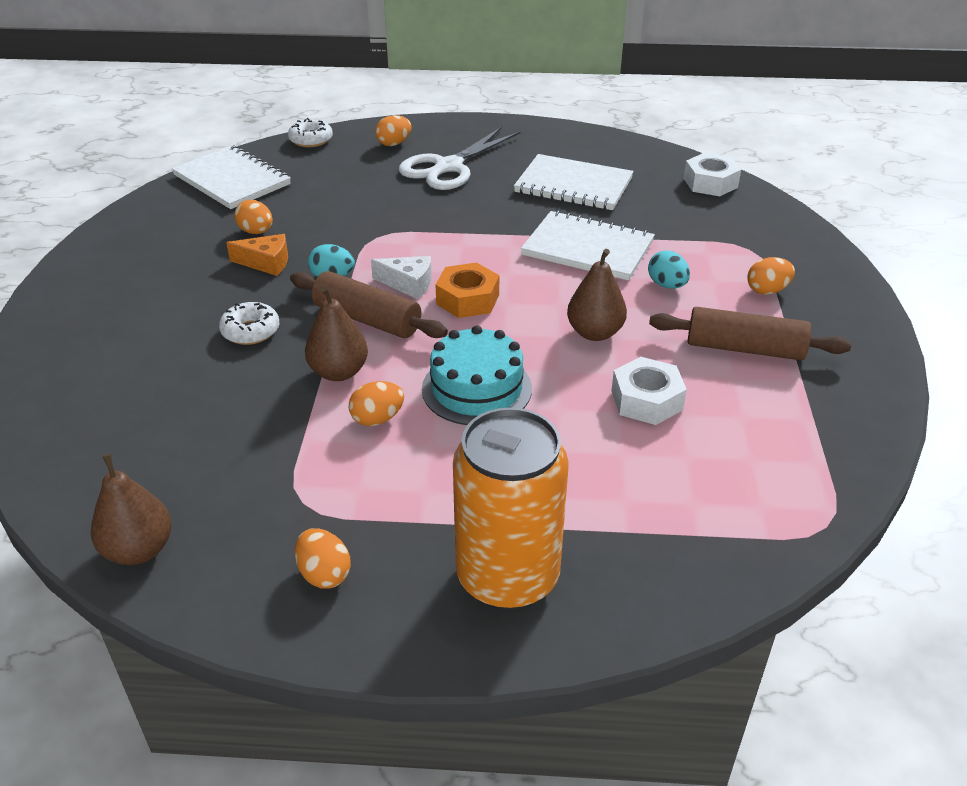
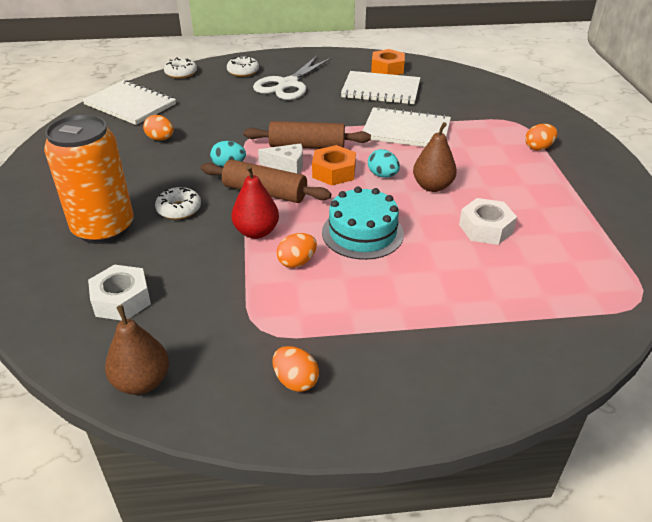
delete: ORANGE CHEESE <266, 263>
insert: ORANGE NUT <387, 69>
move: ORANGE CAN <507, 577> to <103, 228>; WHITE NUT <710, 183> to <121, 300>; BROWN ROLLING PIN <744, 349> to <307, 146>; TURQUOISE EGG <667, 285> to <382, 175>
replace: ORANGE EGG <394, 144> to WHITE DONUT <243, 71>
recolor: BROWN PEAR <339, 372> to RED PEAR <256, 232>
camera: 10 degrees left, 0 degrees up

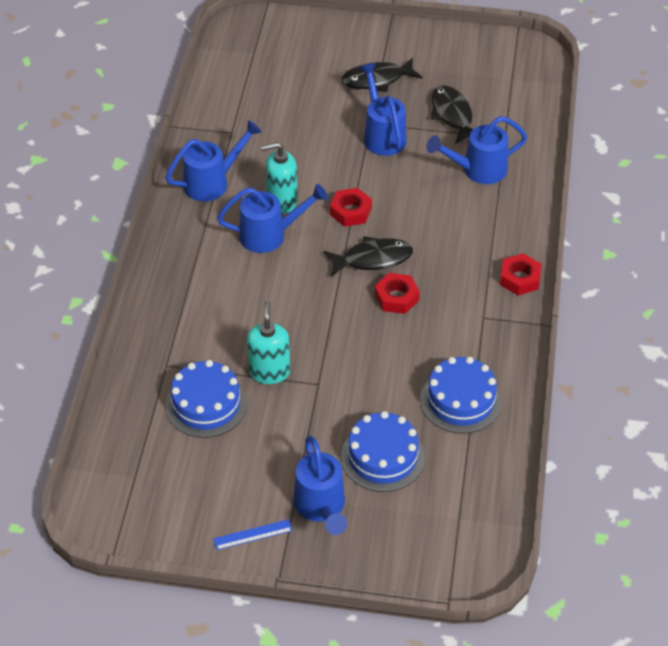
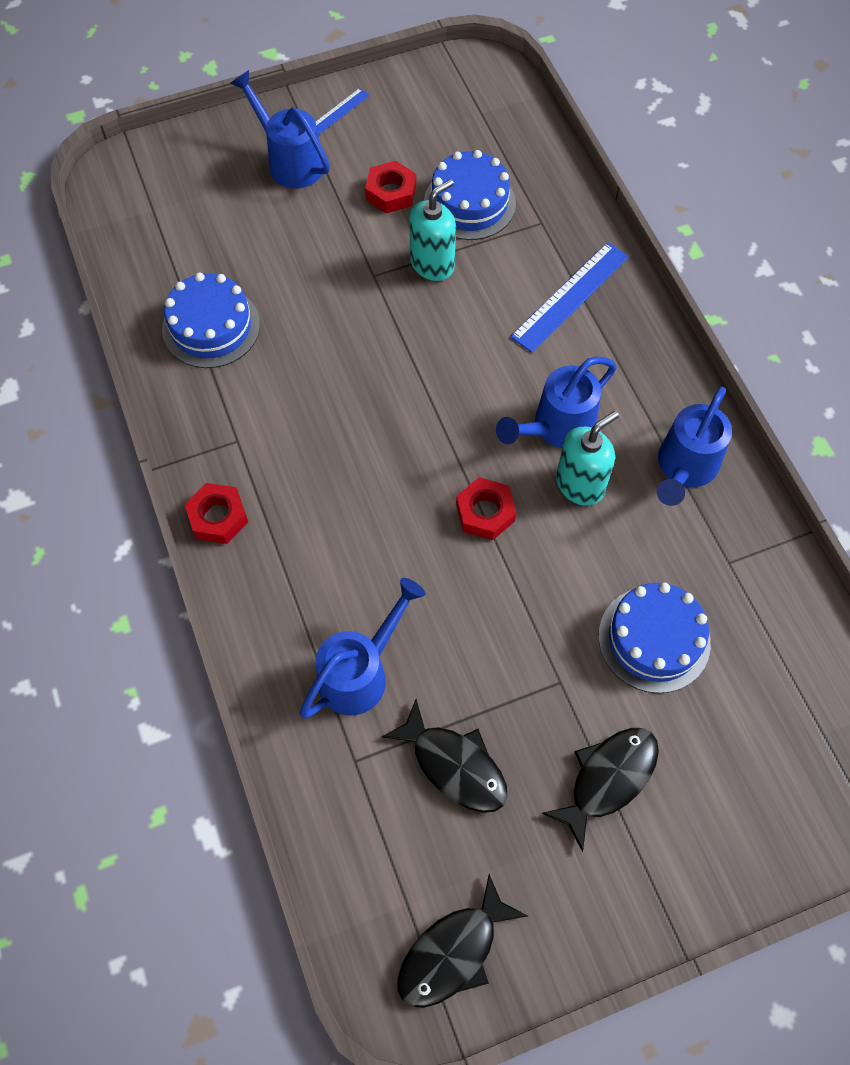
delete: BLUE WATERING CAN <382, 135>
insert: BLUE RULER <570, 296>
move: RED NUT <396, 297> to <391, 192>; BLACK FISH <372, 259> to <453, 952>; BLUE CAKE <382, 457> to <654, 639>
rotate: TURQUOISE SOAP DISPENSER <269, 372> = <432, 264> 105 degrees counterclockwise
camera: 150 degrees right, 15 degrees up

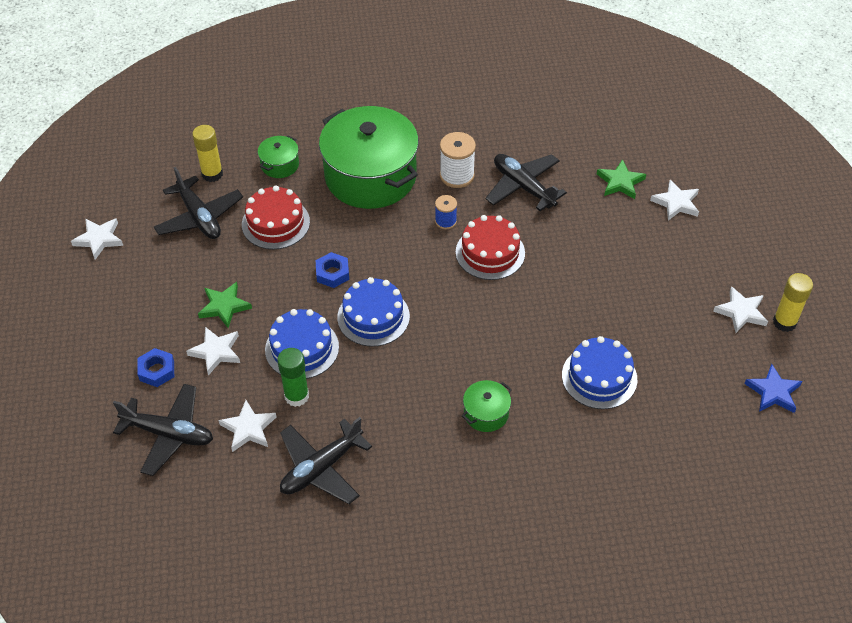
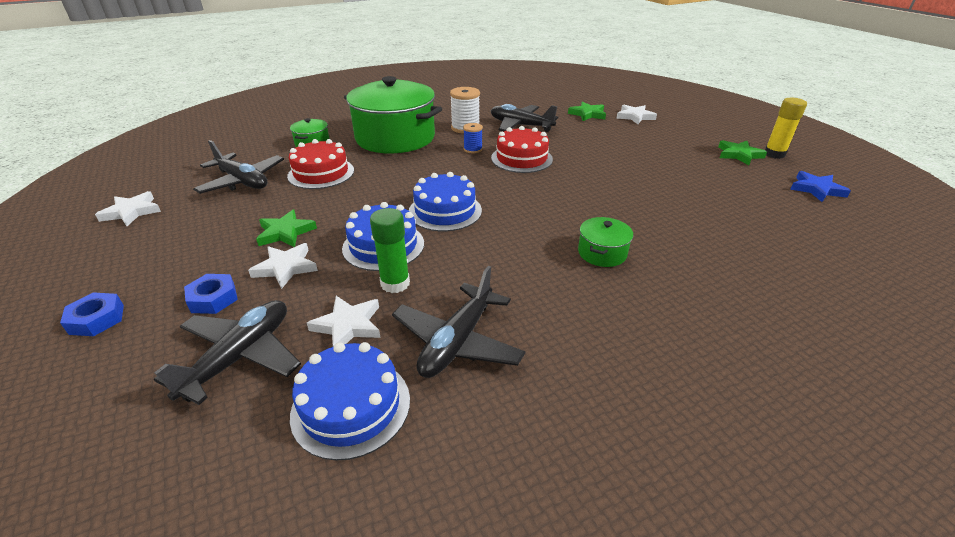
delete: YELLOW GLUE STICK <212, 174>
move: BLUE NUT <332, 273> to <97, 319>; BLUE CAKE <599, 377> to <351, 406>
recolor: WHITE STAR <741, 312> to GREEN STAR <739, 155>
rotate: BLACK PLANE <169, 434> = <240, 357> 60 degrees counterclockwise
camera: 20 degrees left, 15 degrees down

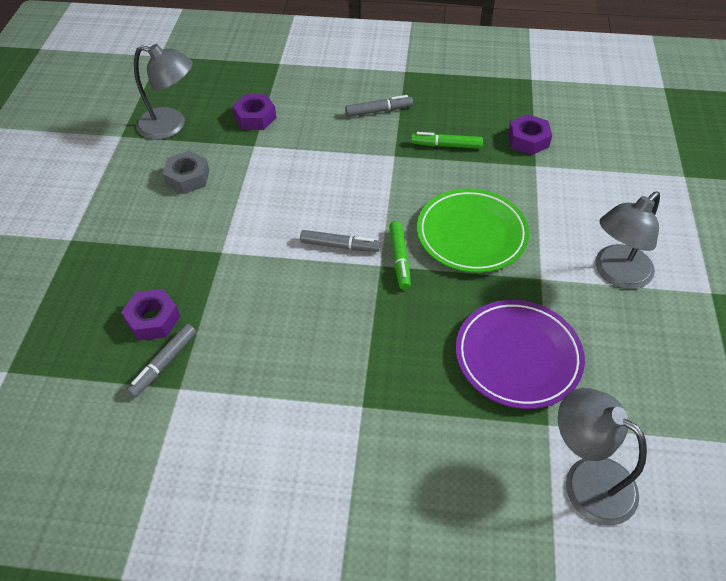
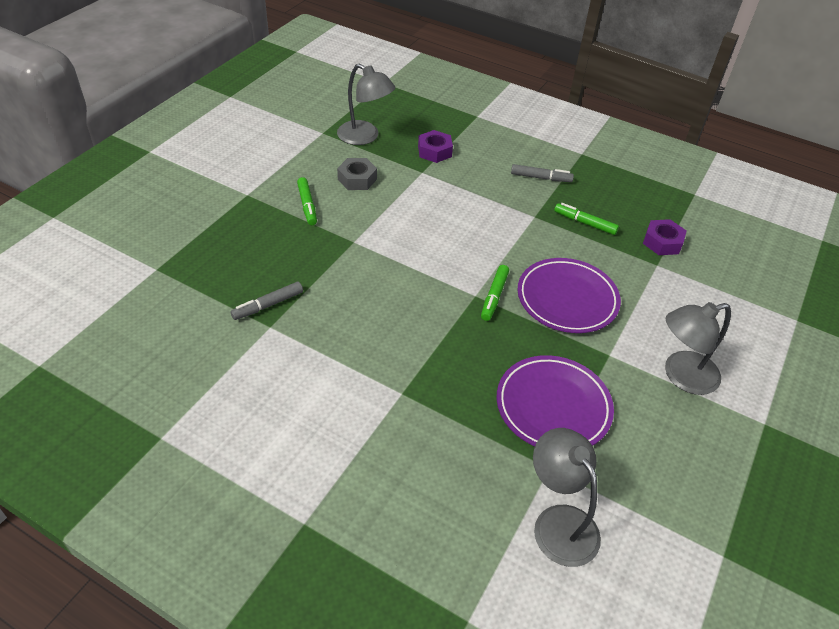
delete: PURPLE NUT <153, 319>; GREY MARKER <339, 245>
insert: GREEN MARKER <307, 205>
recolor: GREEN PLATE <471, 234> to PURPLE PLATE <567, 299>
camera: 20 degrees right, 5 degrees down

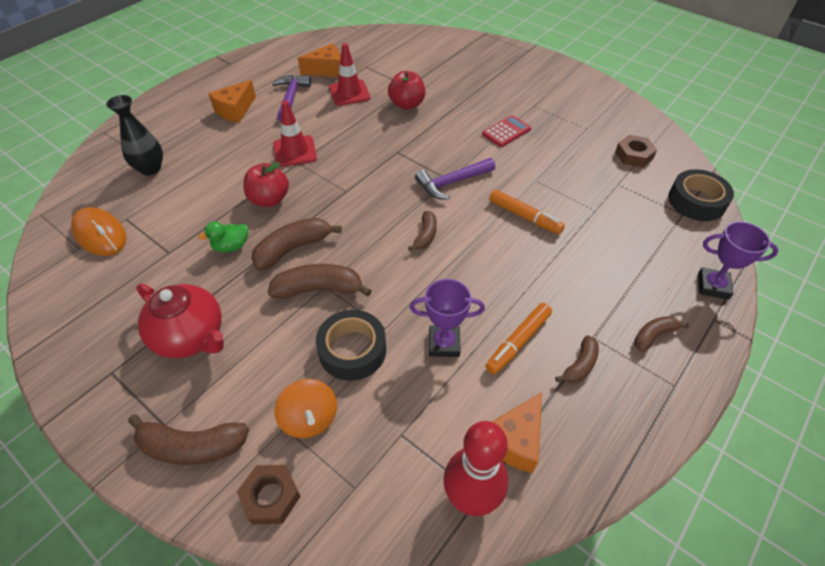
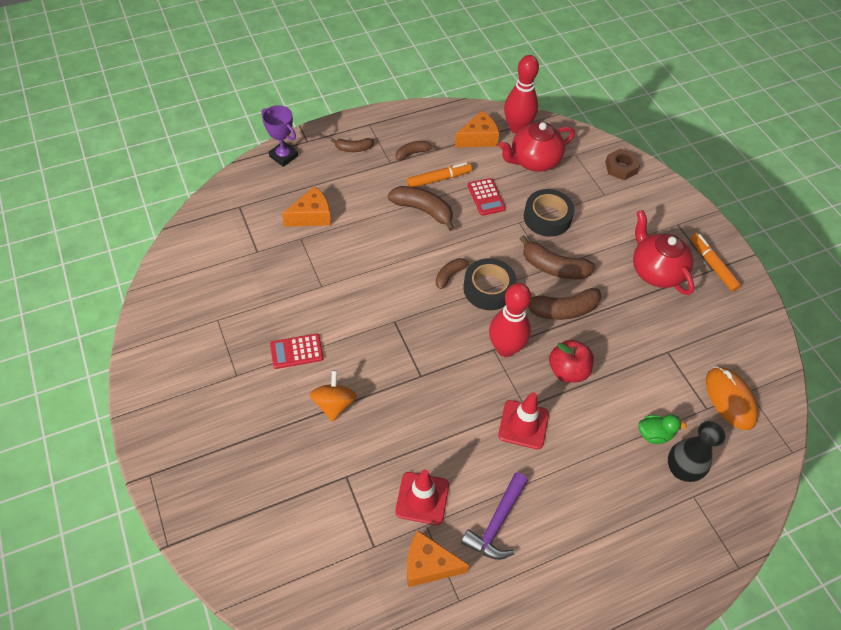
delete: RED APPLE <407, 104>; PURPLE HAMMER <451, 183>; BROWN NUT <633, 155>
insert: RED BOWLING PIN <505, 348>; RED TEAPOT <533, 161>
move: ORANGE CHEESE <235, 110> to <312, 216>; ORANGE SPINNING TOP <309, 418> to <334, 404>; BROWN BANANA <192, 446> to <423, 210>; BLACK TAPE <696, 201> to <488, 289>; GREEN DUCK <231, 246> to <654, 434>; ORANGE MARKER <524, 216> to <712, 265>
replace: PURPLE TROPHY <444, 344> to RED CALCULATOR <486, 197>
camera: 155 degrees left, 5 degrees up

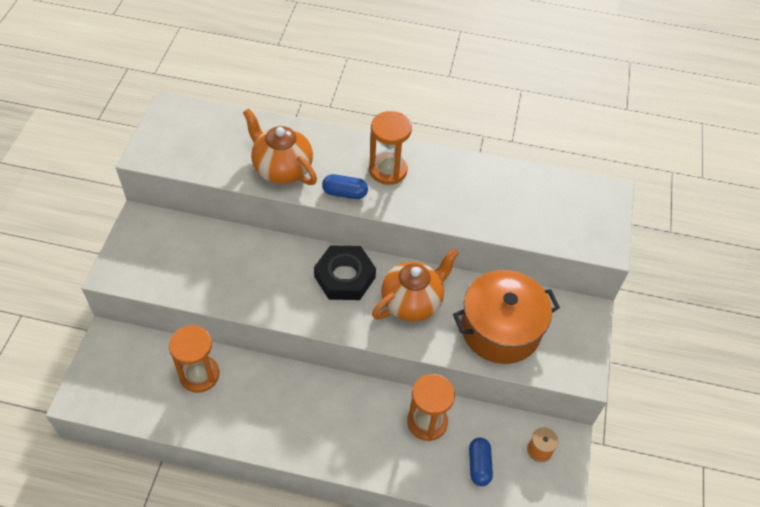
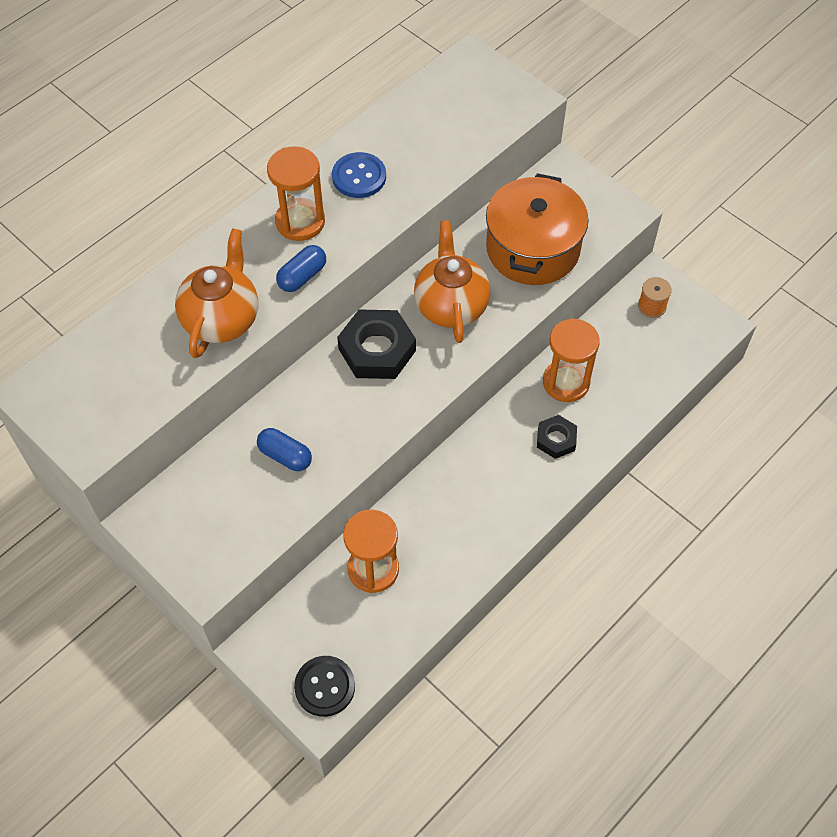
insert: BLACK BUTTON <325, 687>; BLUE BUTTON <359, 177>; BLACK NUT <556, 439>
move: BLUE CAPSULE <479, 465> to <285, 456>
rotate: ORANGE TEAPOT <282, 169> = <221, 319> 120 degrees clockwise
camera: 55 degrees left, 5 degrees up

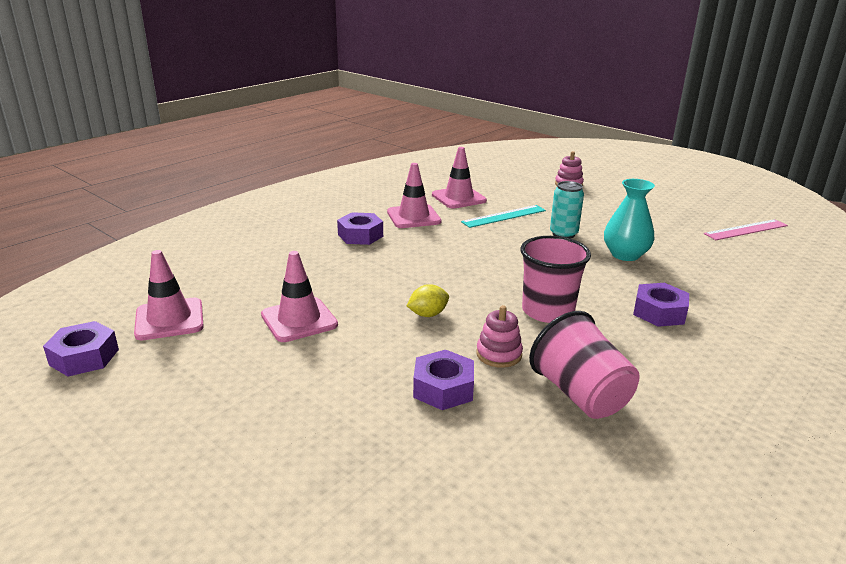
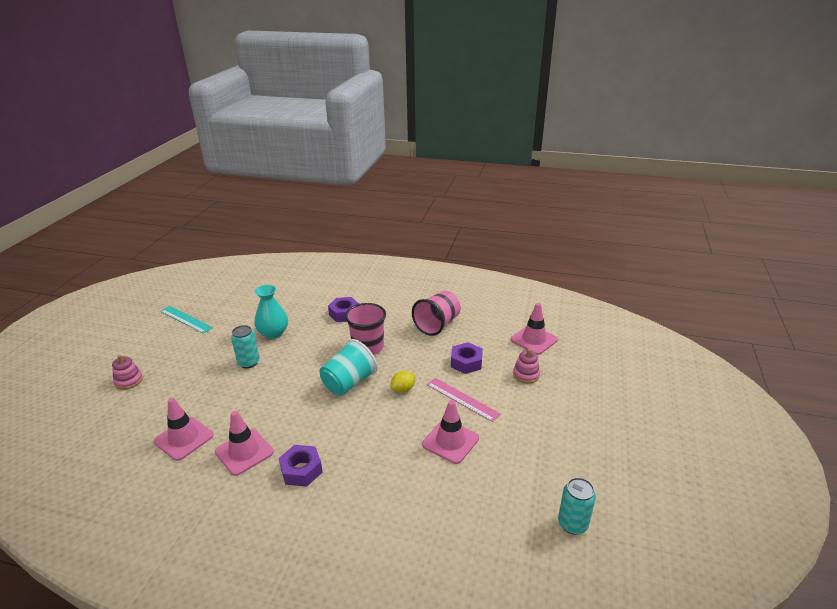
insert: TURQUOISE CUP <349, 383>
move: TURQUOISE RULER <504, 216> to <186, 319>; PINK RULER <746, 230> to <462, 399>; PINK TRAFFIC CONE <169, 319> to <534, 340>; PINK STACKING TOY <499, 354> to <526, 375>
replace: PURPLE NUT <84, 357> to TURQUOISE CAN <572, 524>
rotate: YELLOW LEMON <428, 314> = <403, 389> 75 degrees counterclockwise
camera: 115 degrees left, 5 degrees up

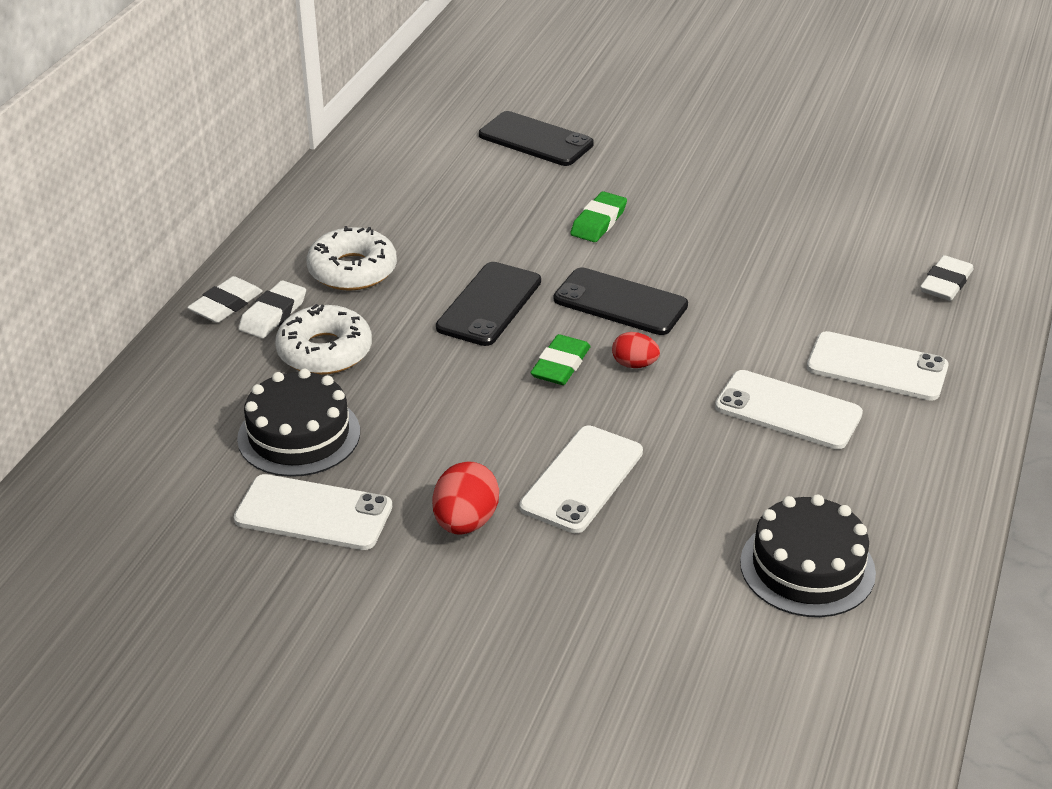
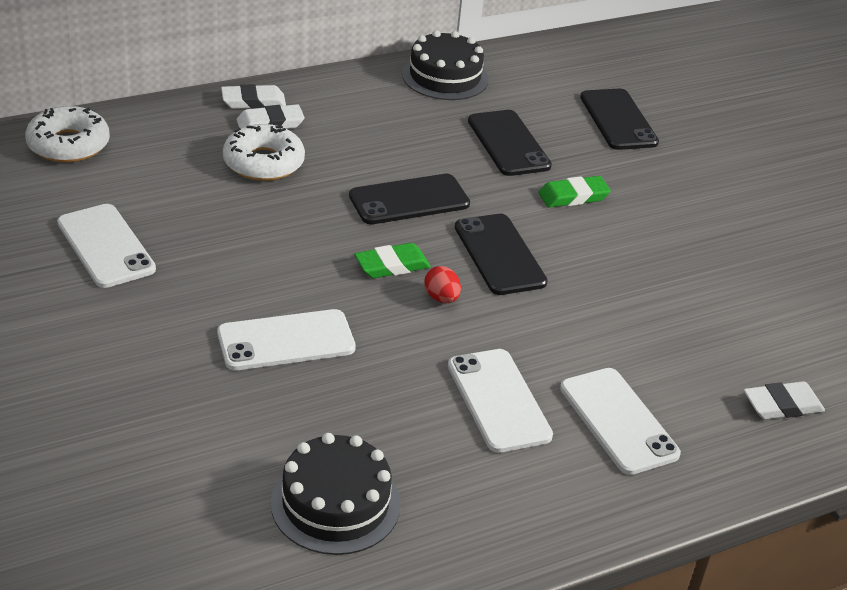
delete: RED EGG <465, 522>
insert: BLACK PHONE <508, 143>
move: WHITE DONUT <352, 270> to <68, 145>; BLACK CAKE <299, 435> to <445, 77>
camera: 40 degrees right, 0 degrees up

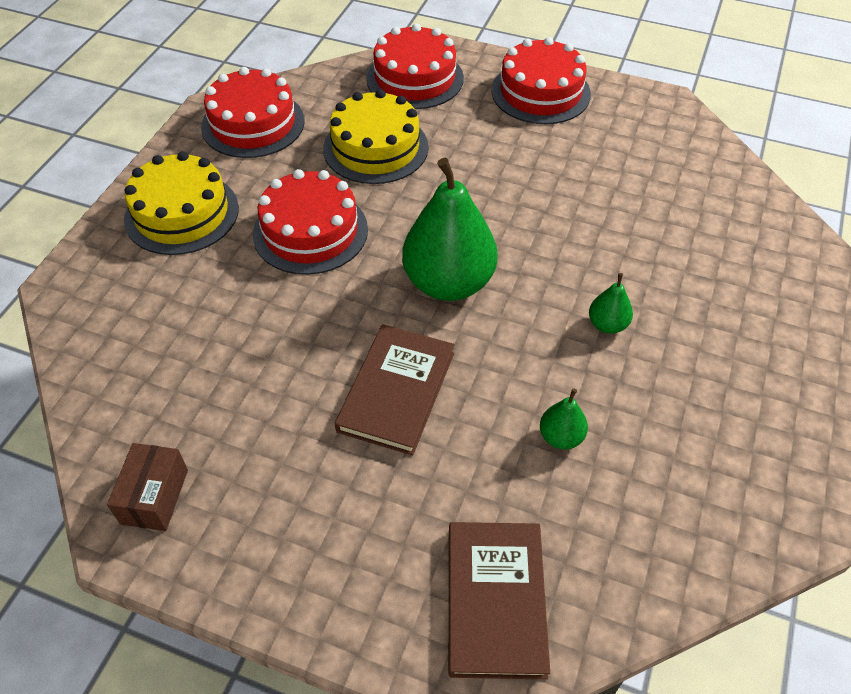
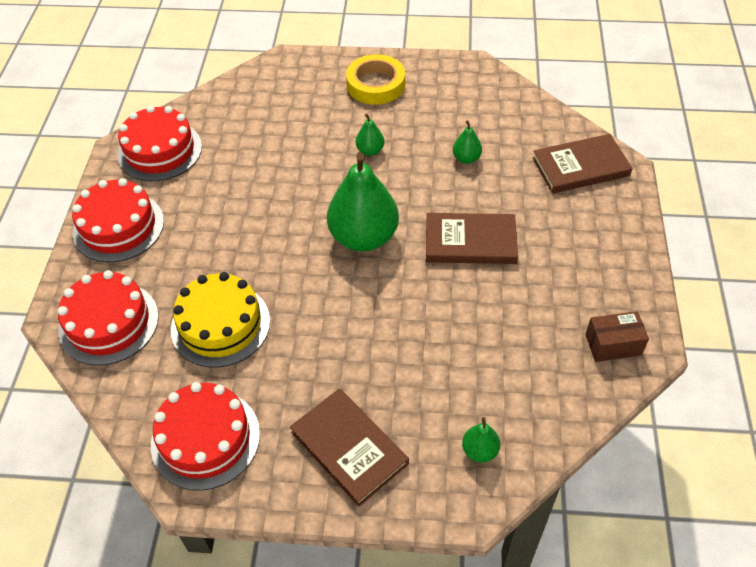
insert: YELLOW TAPE <375, 84>; GREEN PEAR <480, 451>
move: RED CAKE <310, 231> to <160, 151>
replace: YELLOW CAKE <182, 213> to BROWN BOOK <349, 448>
camera: 105 degrees left, 0 degrees up

